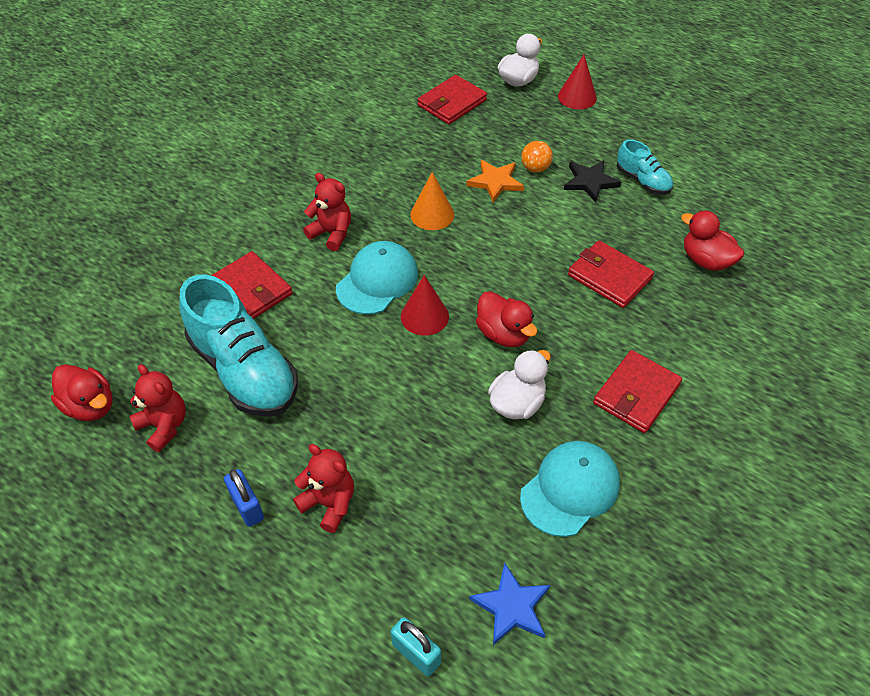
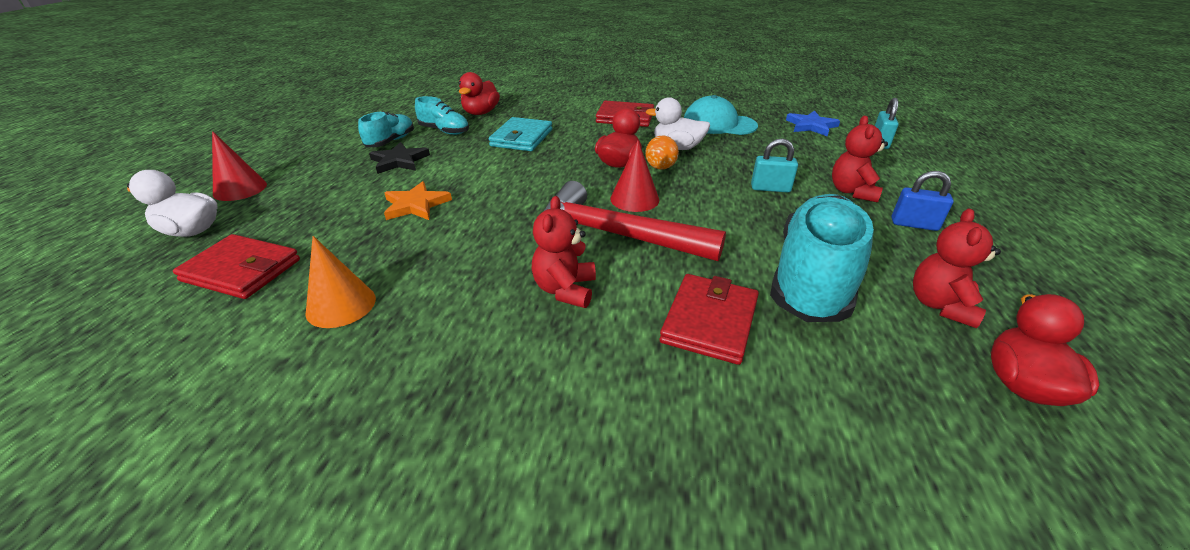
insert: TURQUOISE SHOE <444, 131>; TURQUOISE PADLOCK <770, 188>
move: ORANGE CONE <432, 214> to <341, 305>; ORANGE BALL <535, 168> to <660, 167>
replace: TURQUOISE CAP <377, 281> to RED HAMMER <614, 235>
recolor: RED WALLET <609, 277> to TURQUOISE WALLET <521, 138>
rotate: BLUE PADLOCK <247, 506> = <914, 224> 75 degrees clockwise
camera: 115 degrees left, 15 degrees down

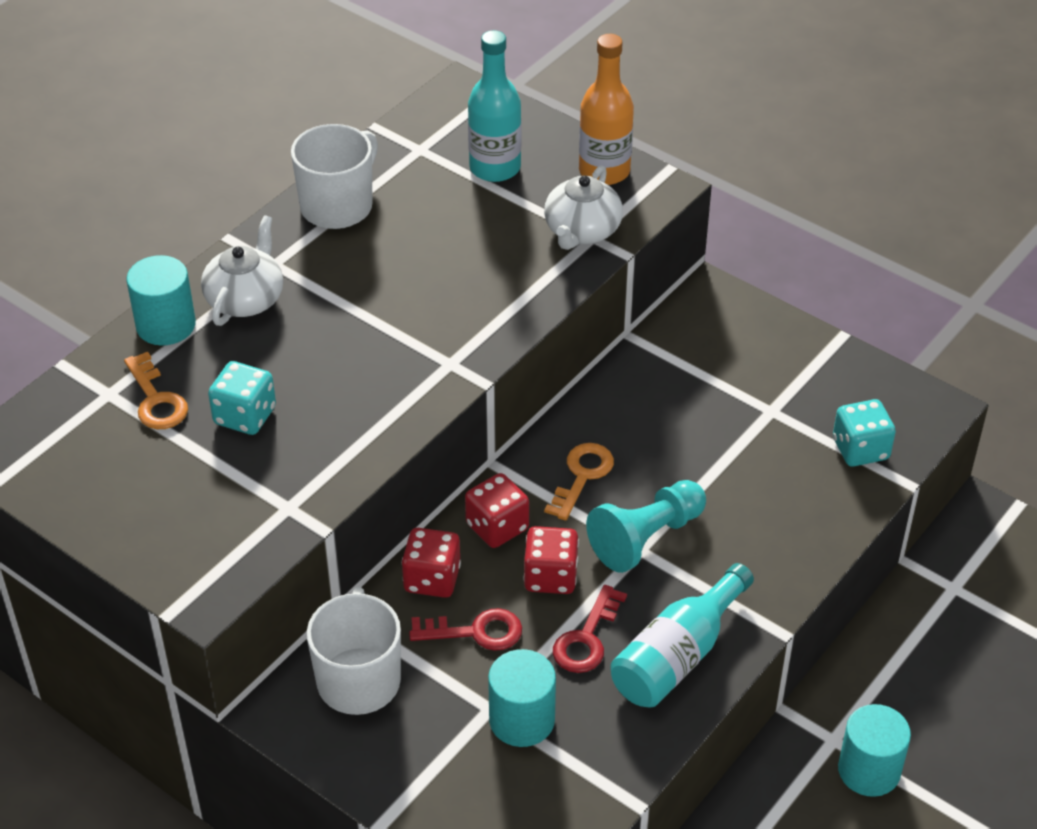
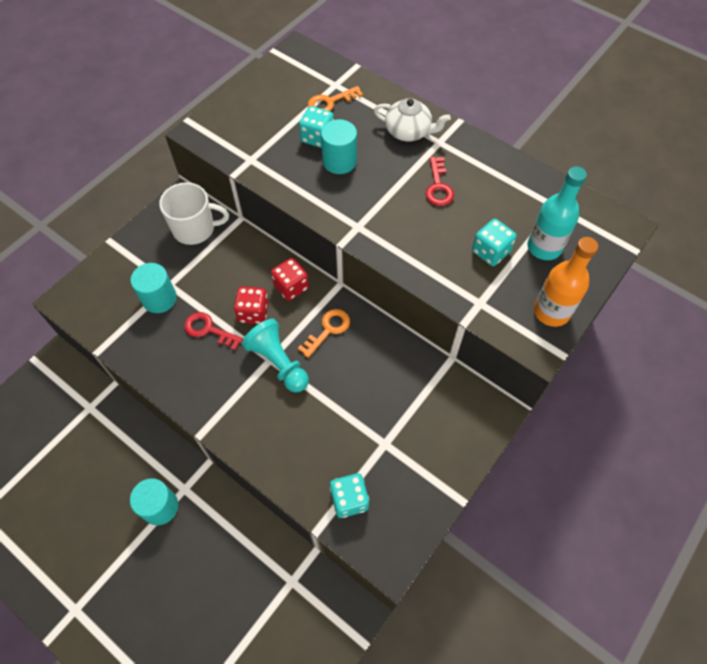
delete: WHITE MUG <338, 206>; RED DICE <432, 579>; WHITE TEAPOT <582, 231>; TURQUOISE BOTTLE <677, 655>
insert: TURQUOISE DICE <490, 252>
move: TURQUOISE CYLINDER <166, 325> to <339, 161>; RED KEY <476, 632> to <438, 186>
rotate: ORANGE KEY <582, 476> = <328, 330> 75 degrees counterclockwise
camera: 90 degrees right, 15 degrees up

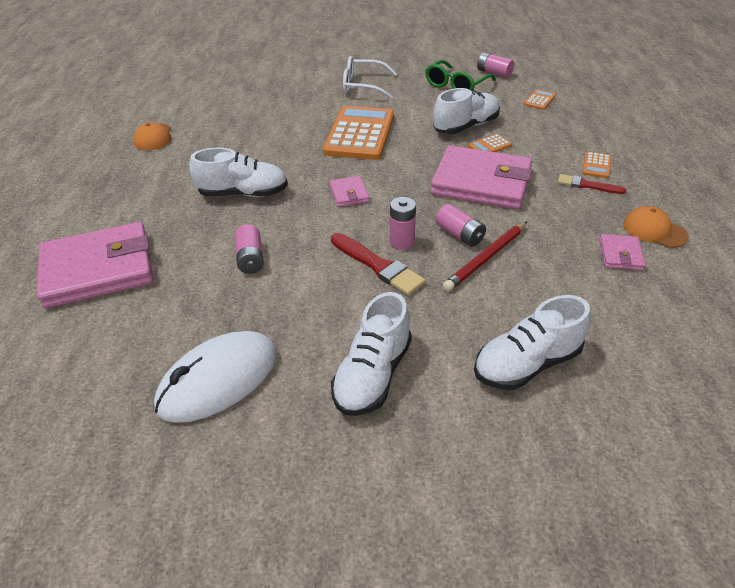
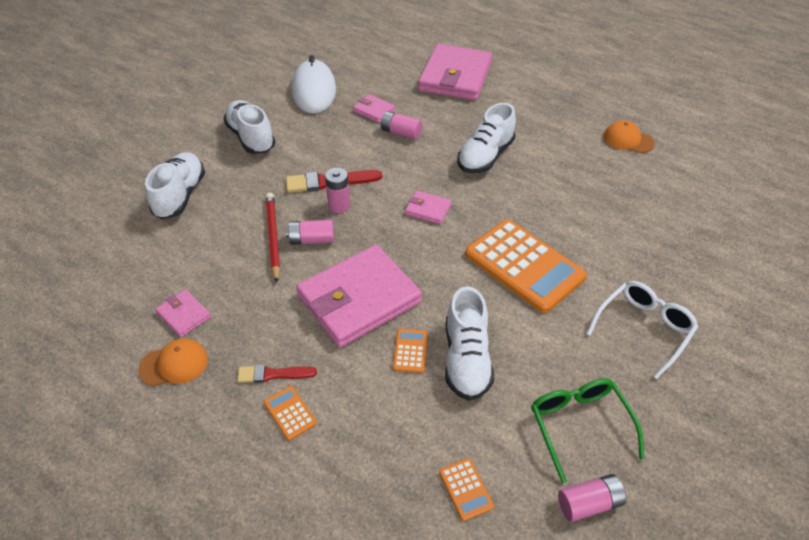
insert: PINK WALLET <374, 110>
rotate: RED BRUSH <587, 185> = <273, 374> 150 degrees counterclockwise
camera: 125 degrees right, 5 degrees up

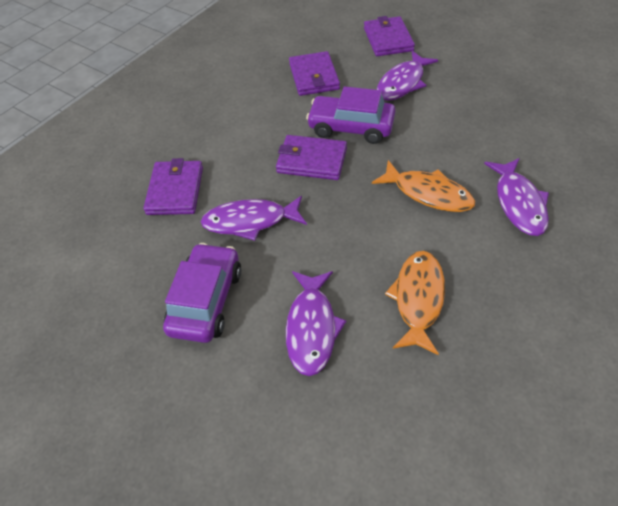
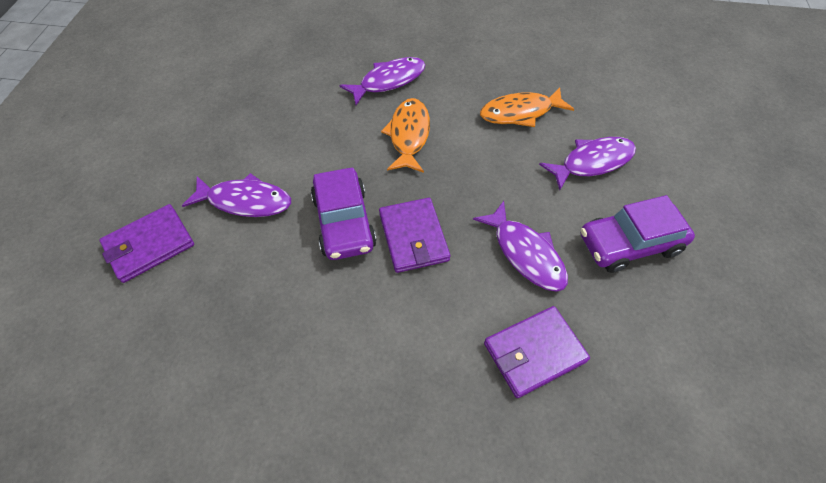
delete: PURPLE WALLET <314, 77>
camera: 120 degrees left, 5 degrees up

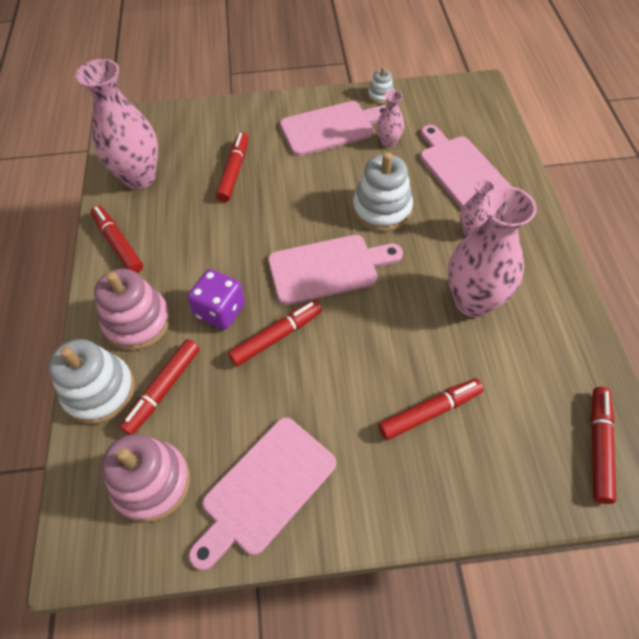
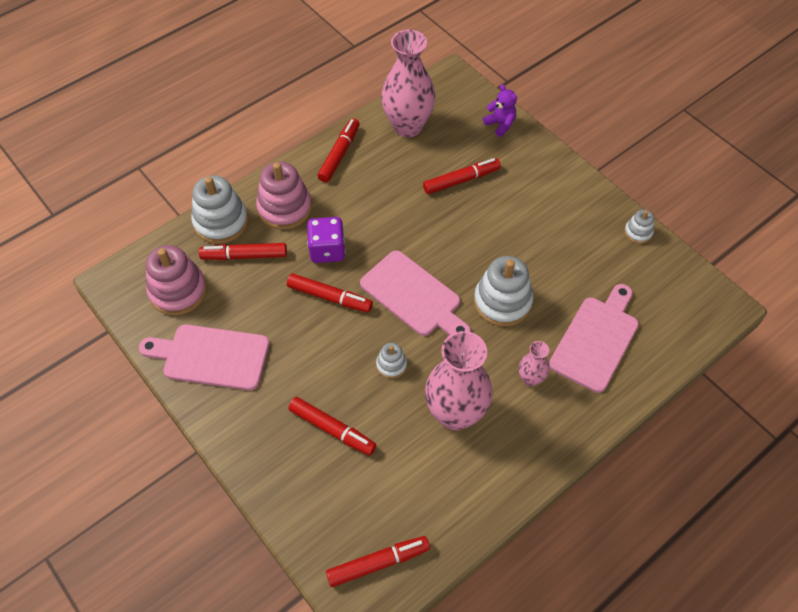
delete: PINK CUTTING BOARD <331, 128>; PINK VASE <388, 142>
insert: WHITE STACKING TOY <391, 365>; PURPLE TEDDY BEAR <500, 124>
camera: 55 degrees right, 0 degrees up

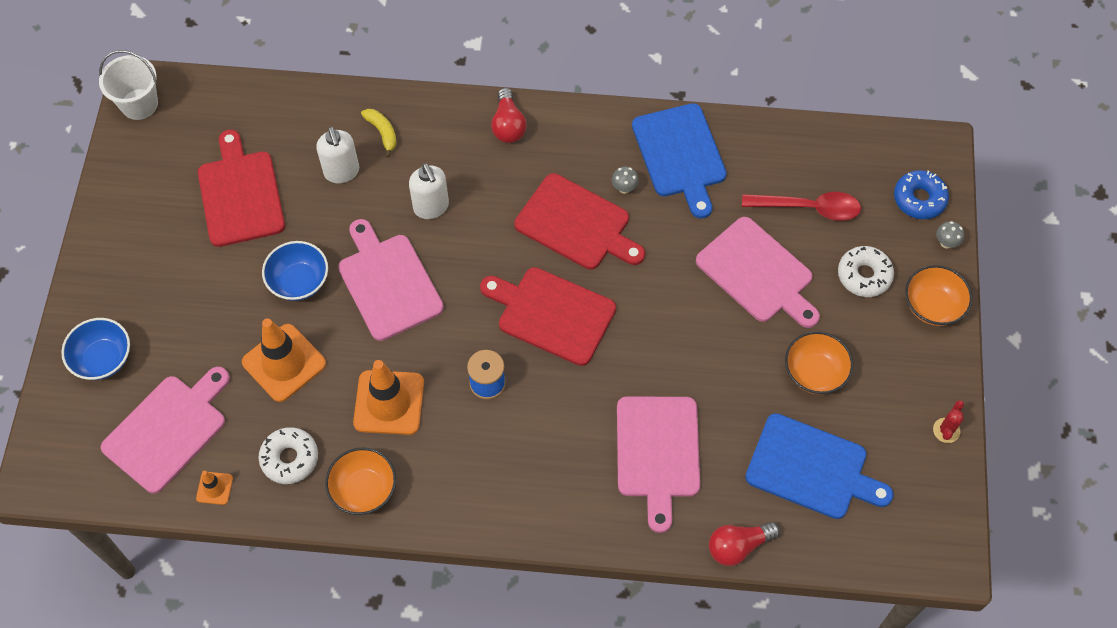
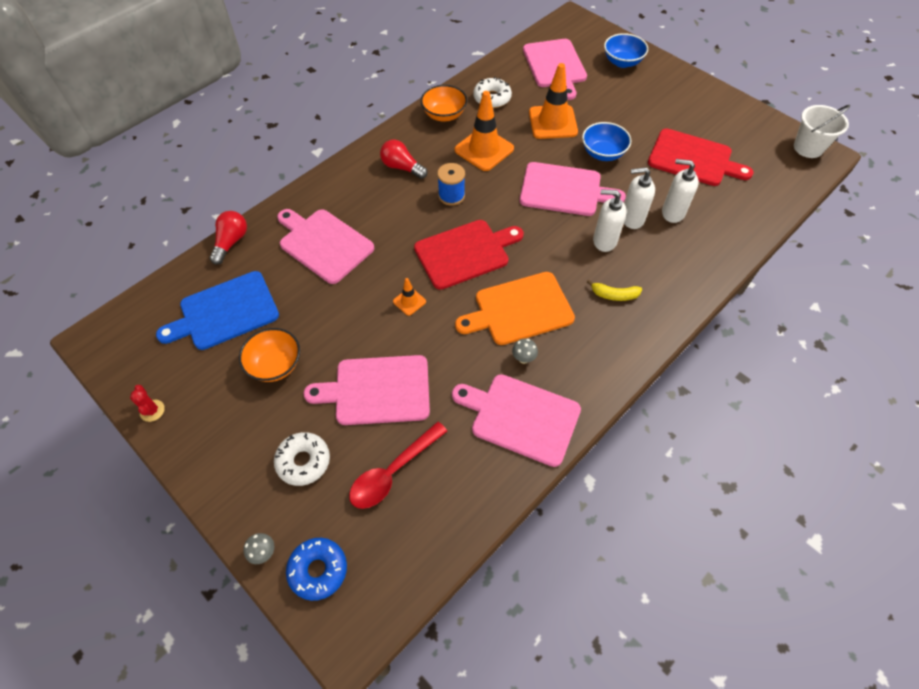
delete: ORANGE BOWL <932, 306>
insert: WHITE SOAP DISPENSER <631, 219>
move: RED LIGHT BULB <508, 125> to <402, 167>; ORANGE TRAFFIC CONE <214, 488> to <409, 301>; YELLOW BANANA <382, 132> to <614, 295>
recolor: BLUE CUTTING BOARD <680, 155> to PINK CUTTING BOARD <521, 417>; RED CUTTING BOARD <576, 224> to ORANGE CUTTING BOARD <519, 309>
camera: 130 degrees right, 5 degrees down

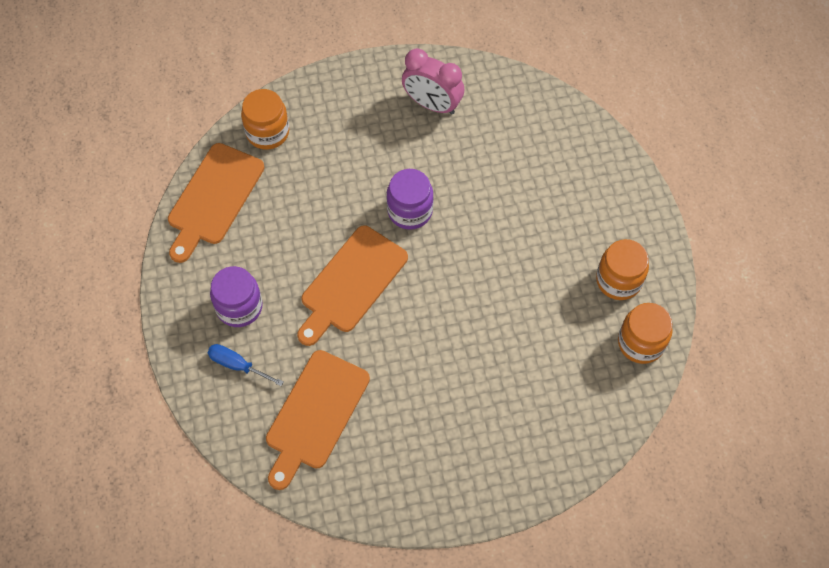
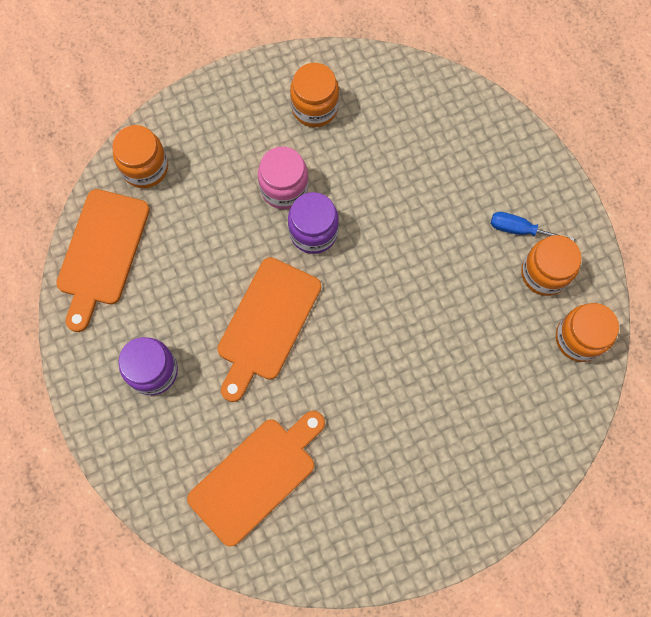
insert: PINK JAR <284, 188>
move: BLUE SCREWDRIVER <238, 365> to <520, 230>
replace: PINK CLOCK <432, 104> to ORANGE JAR <315, 107>
rotate: ORANGE CUTTING BOARD <315, 414> = <256, 477> 150 degrees counterclockwise
camera: 10 degrees left, 10 degrees up

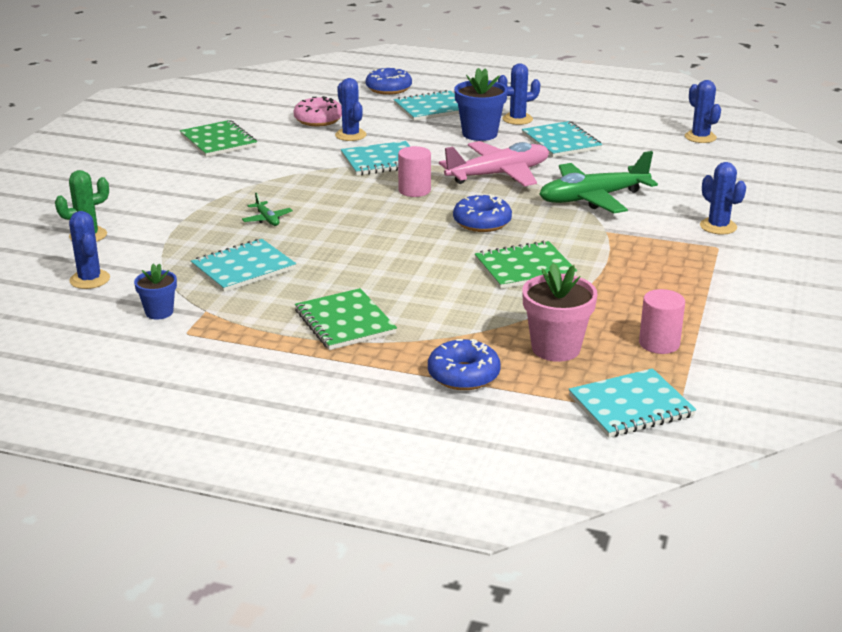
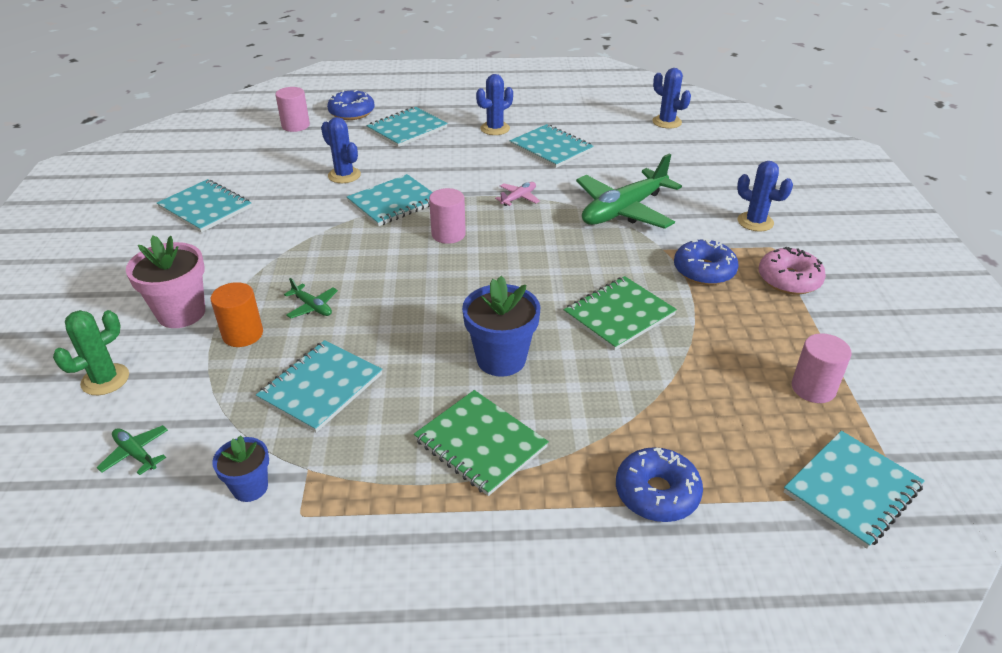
insert: ORANGE CYLINDER <243, 334>; PINK CYLINDER <295, 125>
move: PINK FLOWER POT <556, 348> to <181, 313>; BLUE FLOWER POT <479, 134> to <501, 359>; BLUE DONUT <482, 222> to <704, 271>; PINK DONUT <318, 120> to <789, 280>
replace: BLUE CACTUS <90, 279> to GREEN PLANE <136, 454>
recolor: GREEN NOTEBOOK <218, 141> to TURQUOISE NOTEBOOK <205, 208>
resize: PINK PLANE <499, 174> = <518, 198> x0.42
camera: 20 degrees left, 10 degrees up

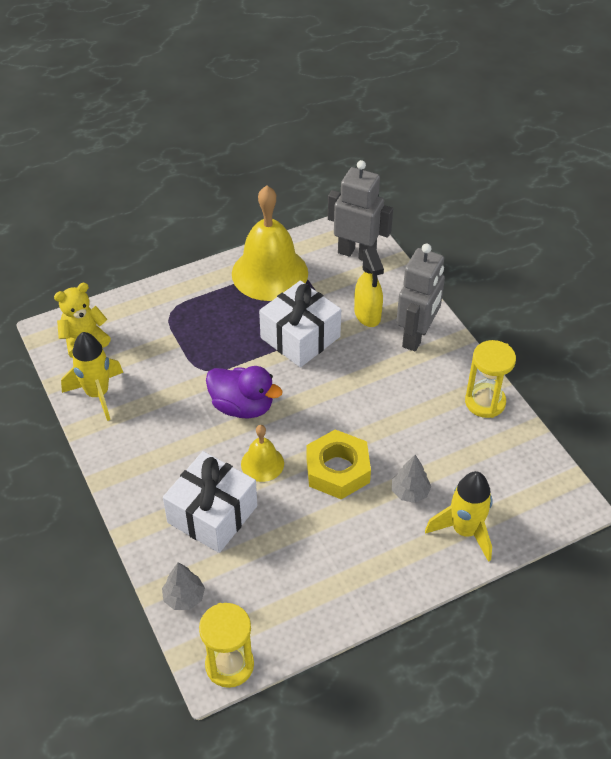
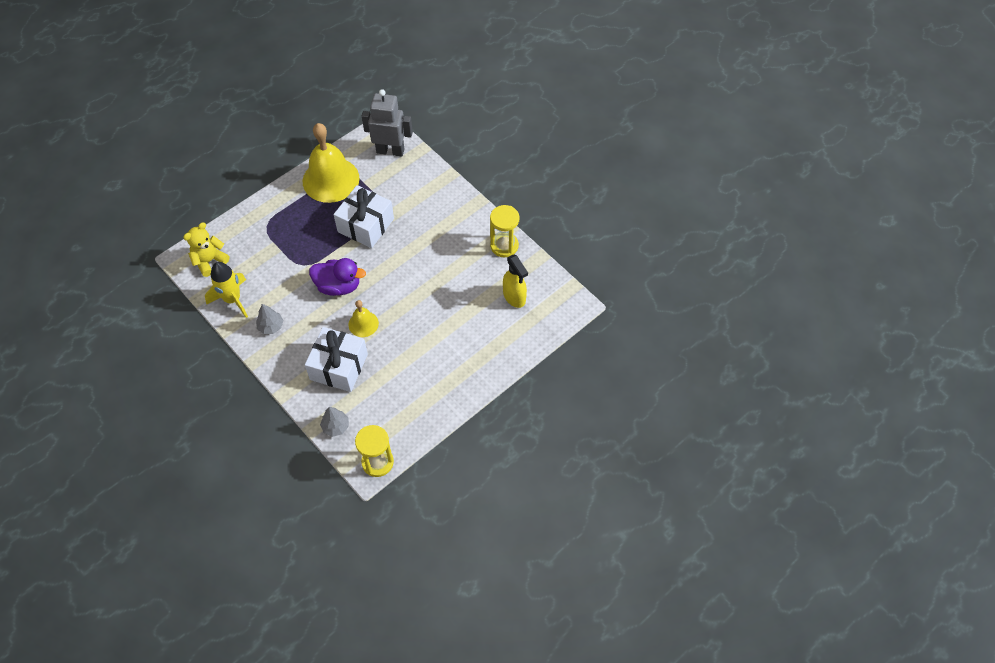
delete: YELLOW NUT <337, 470>; GREY ROBOT <416, 337>; YELLOW ROCKET <464, 531>
move: GREY TREE <410, 492> to <271, 326>; YELLOW SPRAY BOTTLE <367, 315> to <514, 297>
camera: 15 degrees left, 10 degrees up

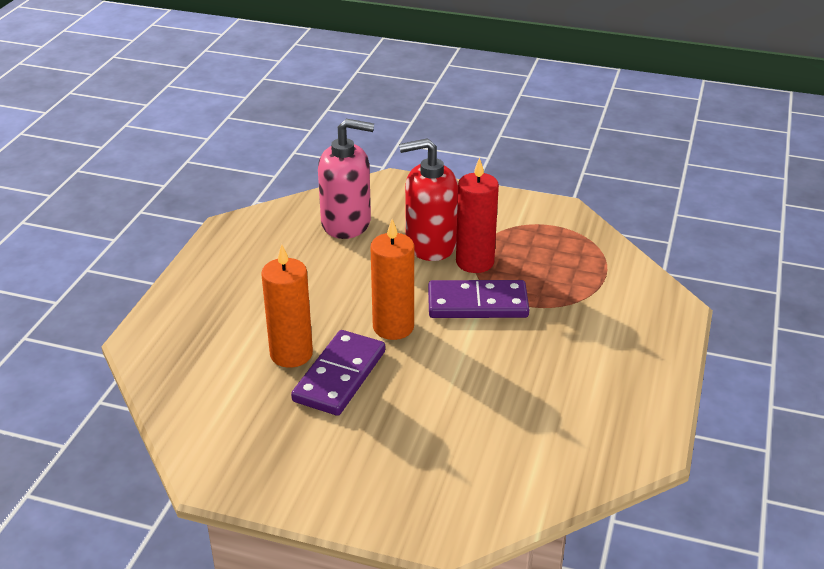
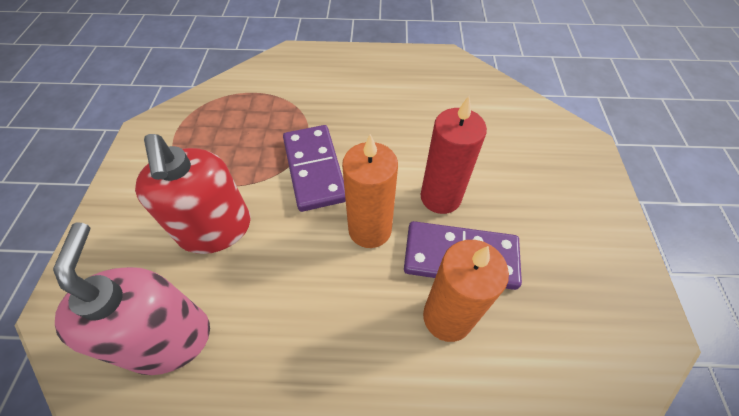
move: RED CANDLE <475, 262> to <440, 197>
camera: 105 degrees left, 20 degrees up

